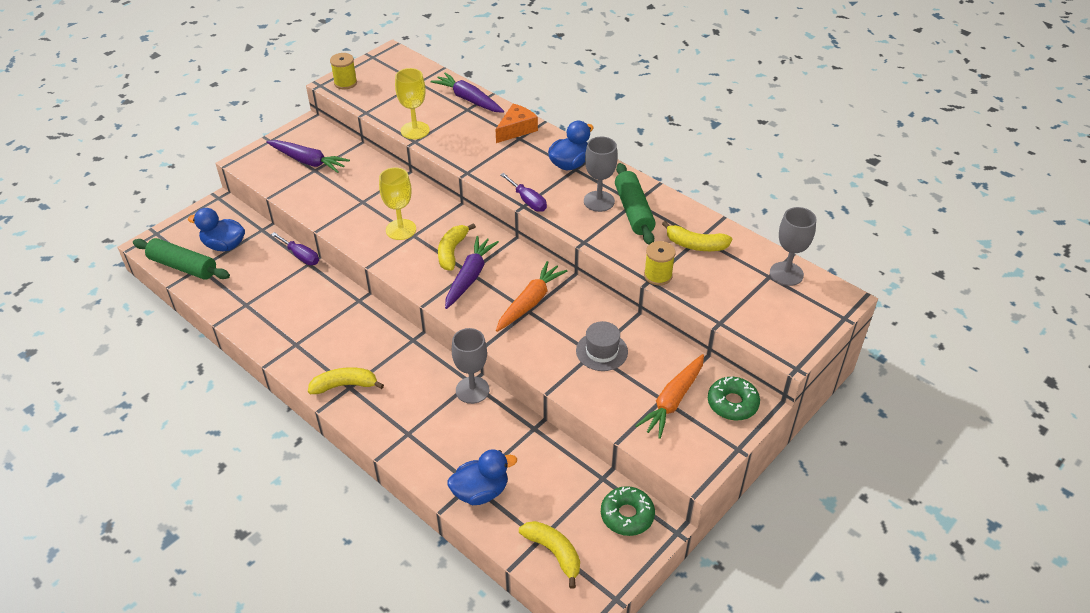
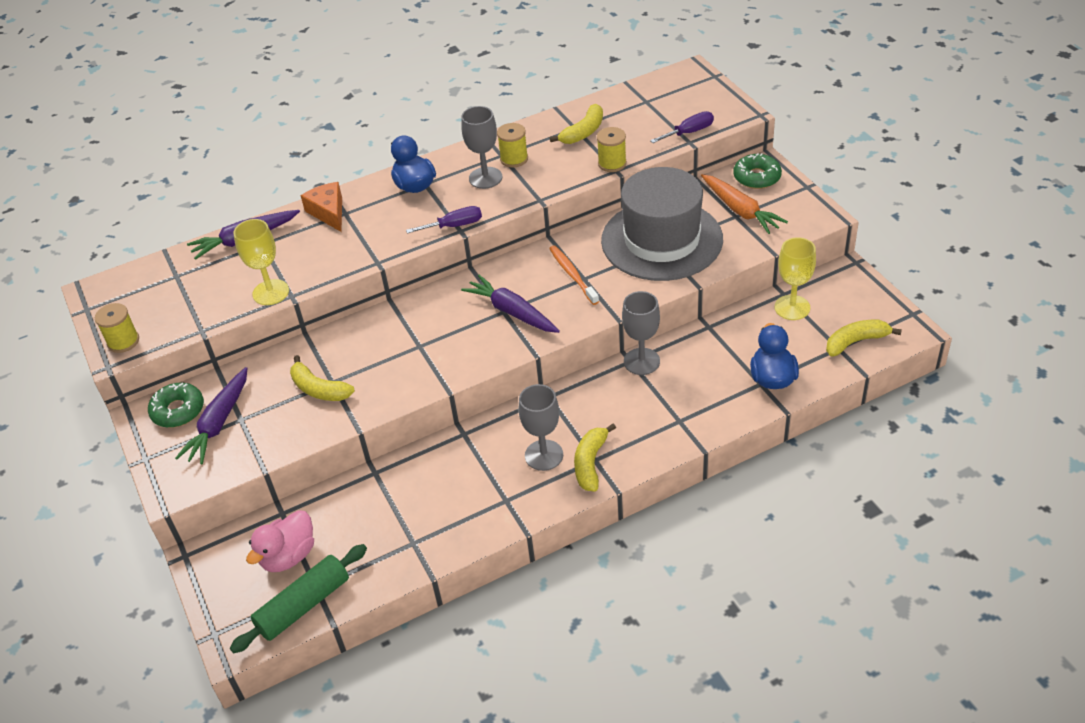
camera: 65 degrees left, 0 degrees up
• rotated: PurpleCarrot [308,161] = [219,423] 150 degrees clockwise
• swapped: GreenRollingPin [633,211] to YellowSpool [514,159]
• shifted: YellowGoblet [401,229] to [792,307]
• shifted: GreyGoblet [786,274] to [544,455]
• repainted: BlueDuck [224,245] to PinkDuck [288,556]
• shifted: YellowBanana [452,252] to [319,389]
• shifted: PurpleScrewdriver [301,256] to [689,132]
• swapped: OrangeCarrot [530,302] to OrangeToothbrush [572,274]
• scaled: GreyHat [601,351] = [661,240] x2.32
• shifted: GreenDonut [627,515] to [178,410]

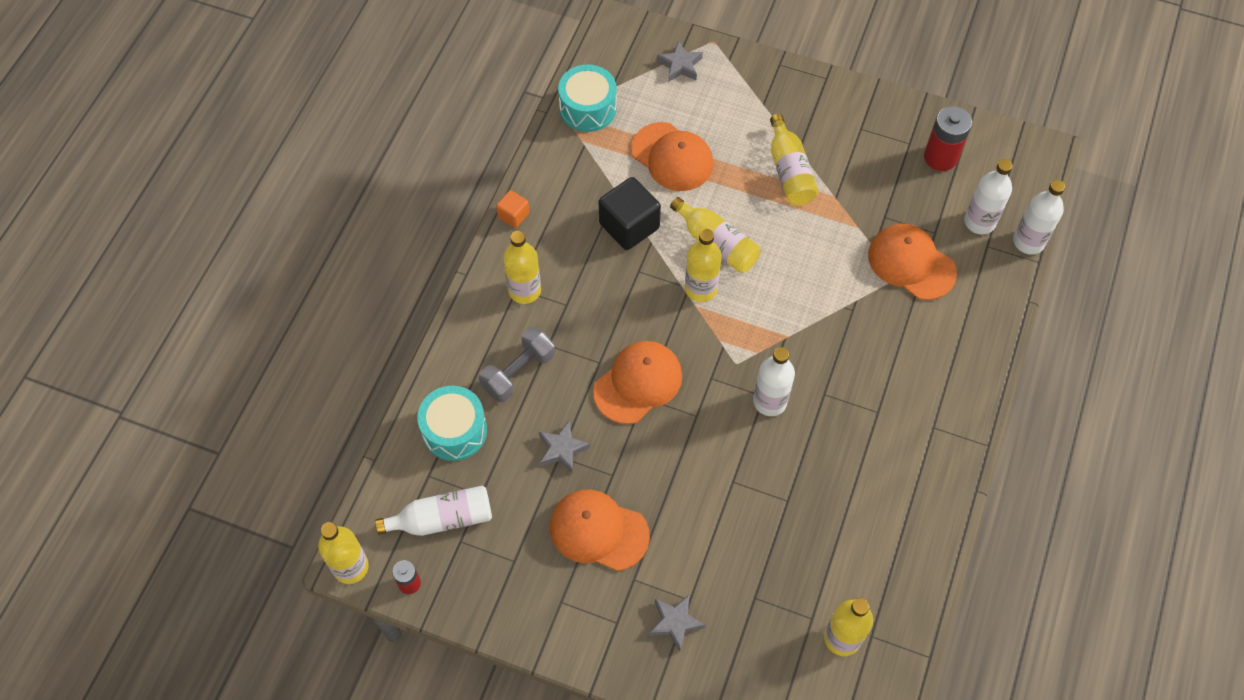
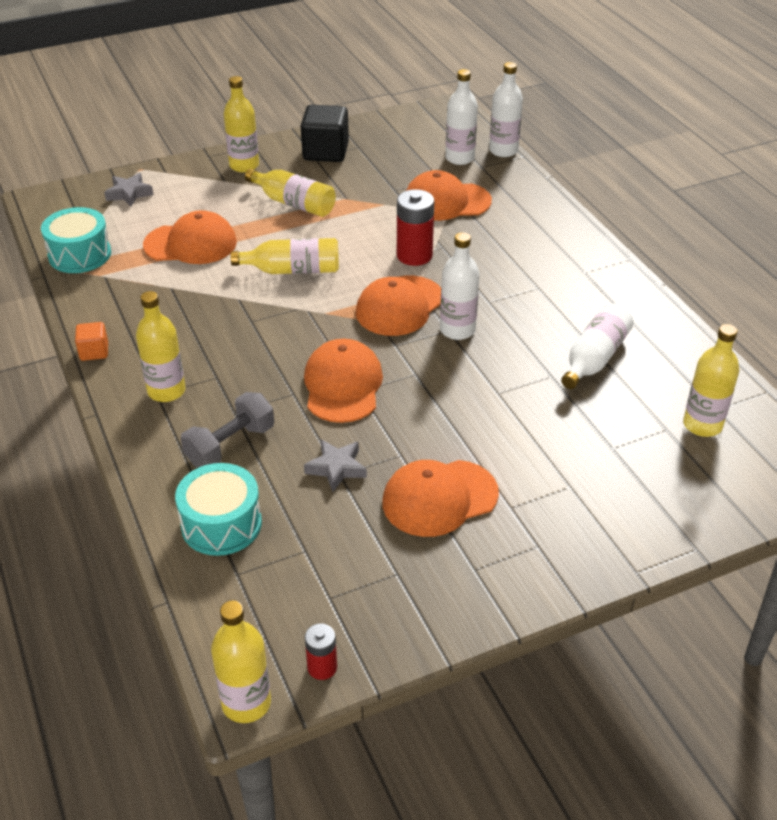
camera: 45 degrees left, 20 degrees down
• shifted: RedBattery [940,157] to [414,255]
• shifted: BlackCube [629,226] to [325,152]
• shifted: YellowBottle [700,289] to [244,165]
• rotated: GreyDumbbell [518,372] = [230,445] 45 degrees clockwise
• shifted: WhiteBottle [442,519] to [594,358]
• gone: GreyStar [675,623]
• new: OrangeCap [400,306]

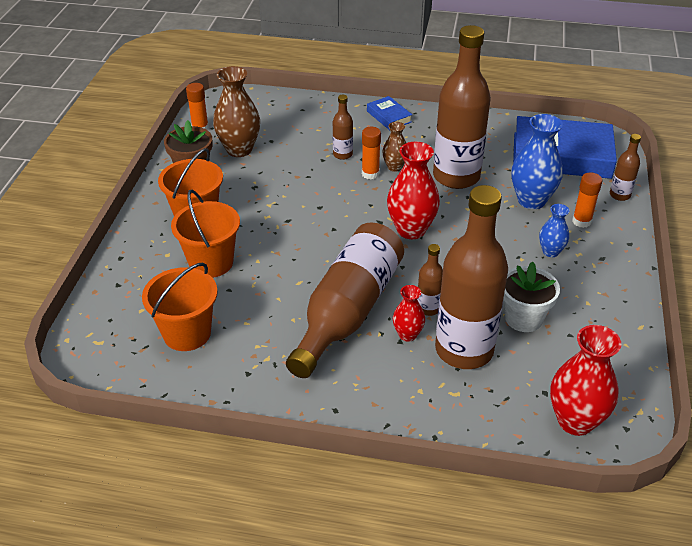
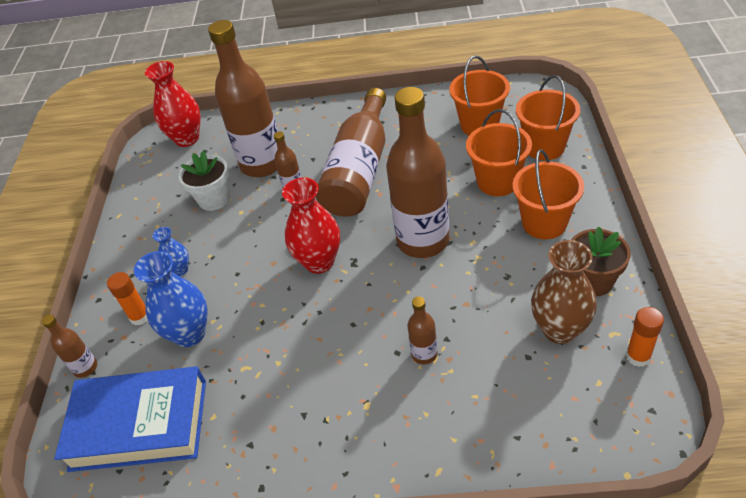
camera: 175 degrees right, 5 degrees up
• shifted: BrownBottle [456,177] to [423,241]
• gone: BlueBook [389,116]
• gone: BrownVase [394,167]
• gone: OrangeGlueStick [370,174]
• gone: RedVase [407,335]
• new: OrangeBucket [544,147]

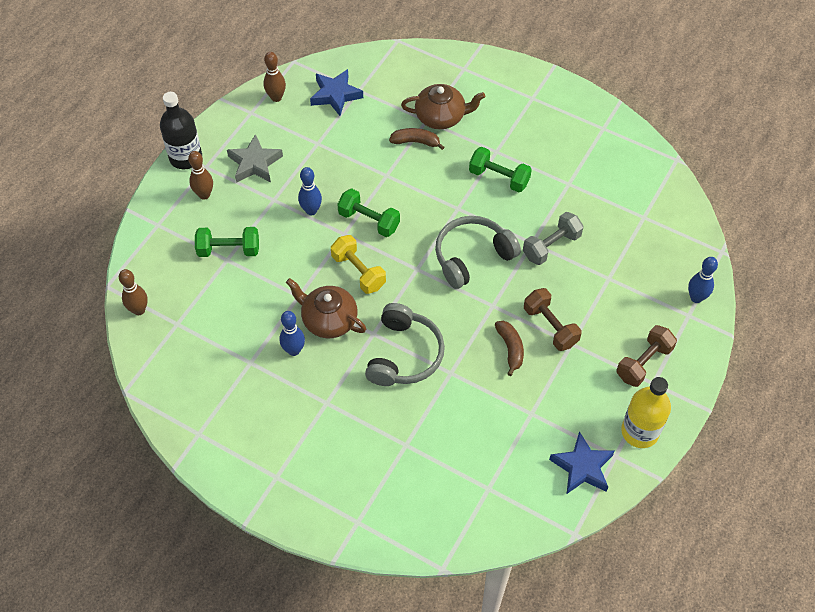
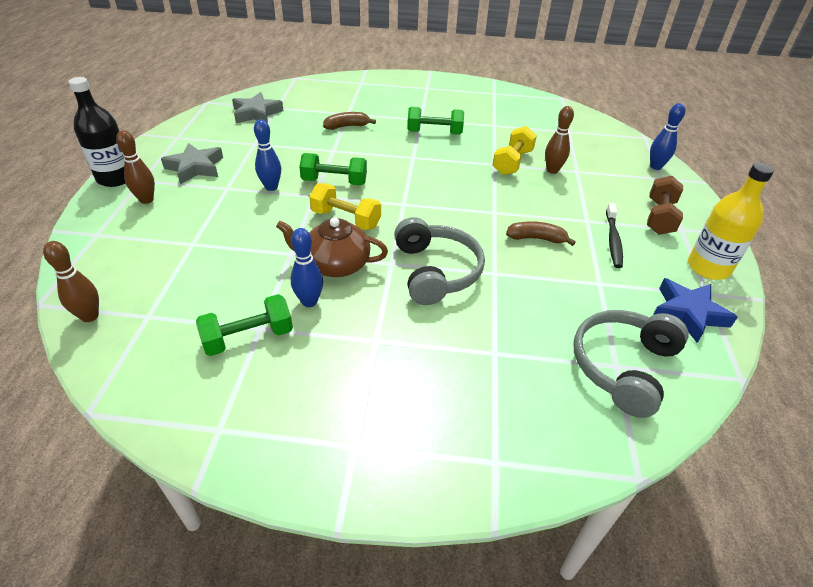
camera: 25 degrees left, 15 degrees down
• shifted: BrownBowlingPin [276,97] to [552,170]
• repainted: BlueStar [335,95] to GreyStar [256,113]
• gone: BrownTeapot [441,117]
• repainted: GreyDumbbell [551,246] to YellowDumbbell [512,162]
• shifted: GreyHeadphones [472,257] to [623,367]
• shifted: GreenDumbbell [229,249] to [248,337]
• gone: BrownDumbbell [550,326]
• rotated: BrownBanana [510,349] = [536,238] 45 degrees counterclockwise
• new: BlackToothbrush [613,240]

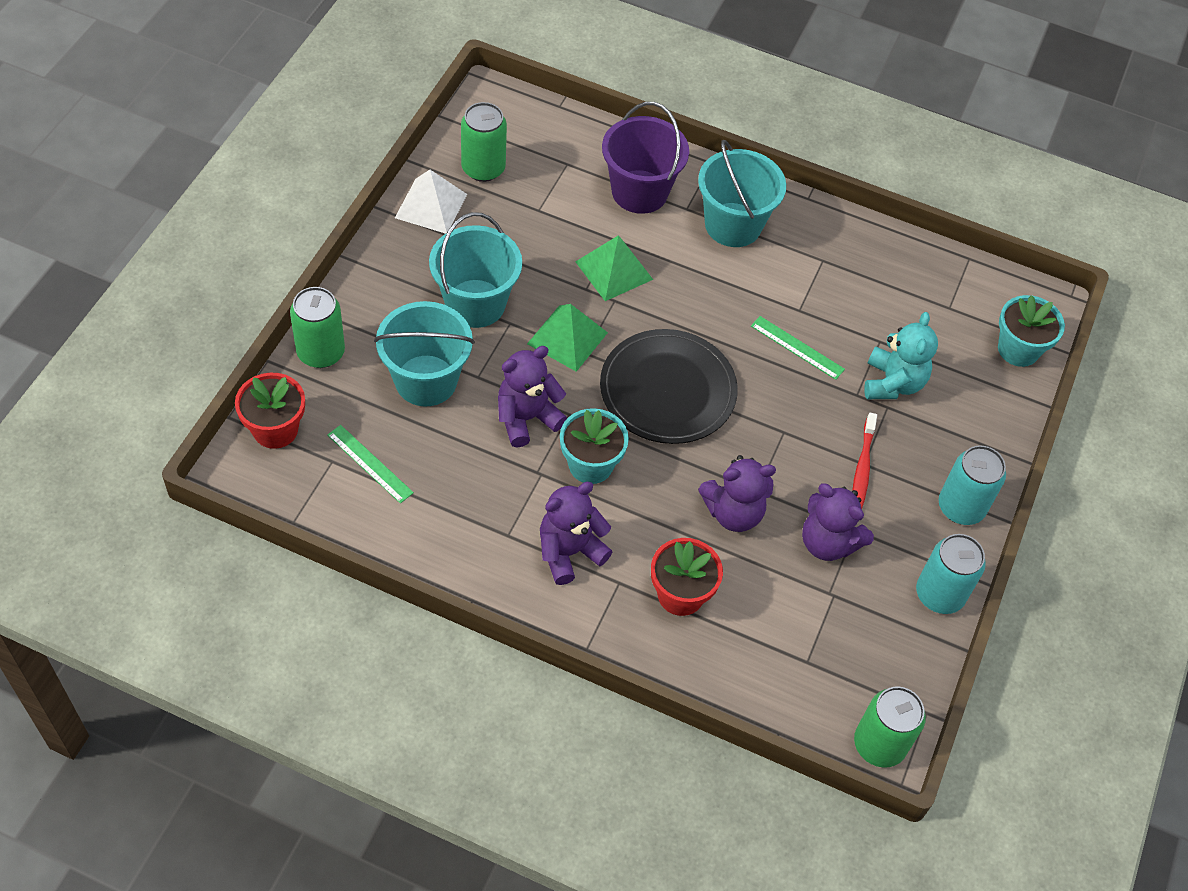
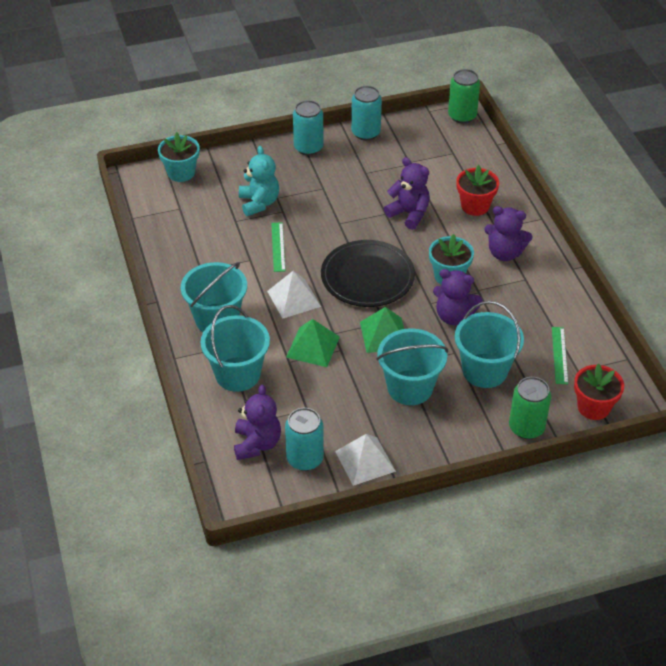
camera: 125 degrees left, 10 degrees down
• repainted: GreenCan [483,168] to TurquoiseCan [305,459]
• repainted: PurpleBucket [639,192] to TurquoiseBucket [237,374]
• rotated: TurquoiseTeddyBear [892,383] = [259,203] 105 degrees clockwise
• gone: RedToothbrush [862,468]
• shifted: PurpleTeddyBear [828,542] to [257,444]
• new: WhitePyramid [293,298]

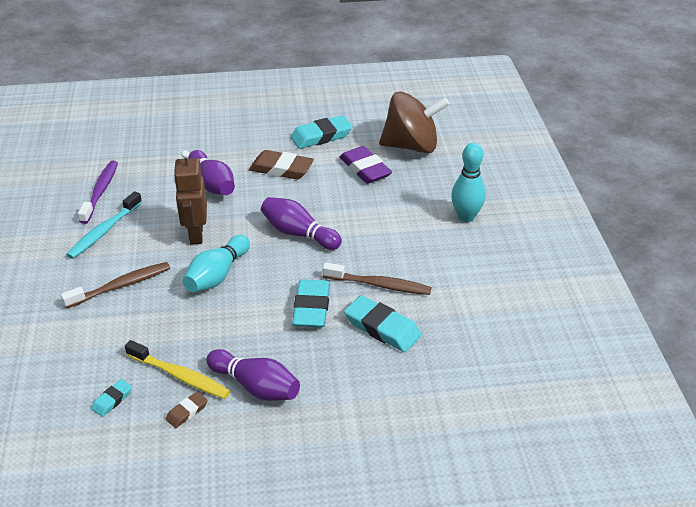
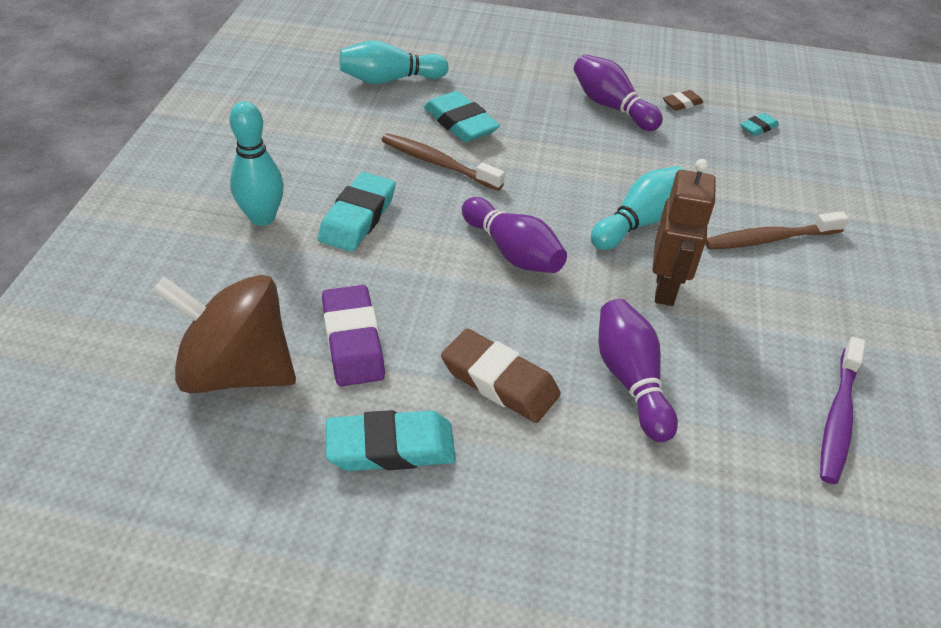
camera: 165 degrees left, 5 degrees up
• gone: TurquoiseToothbrush [104,231]
• shifted: TurquoiseEraser [311,308] to [358,218]
• gone: YellowToothbrush [180,376]
• new: TurquoiseBowlingPin [389,79]

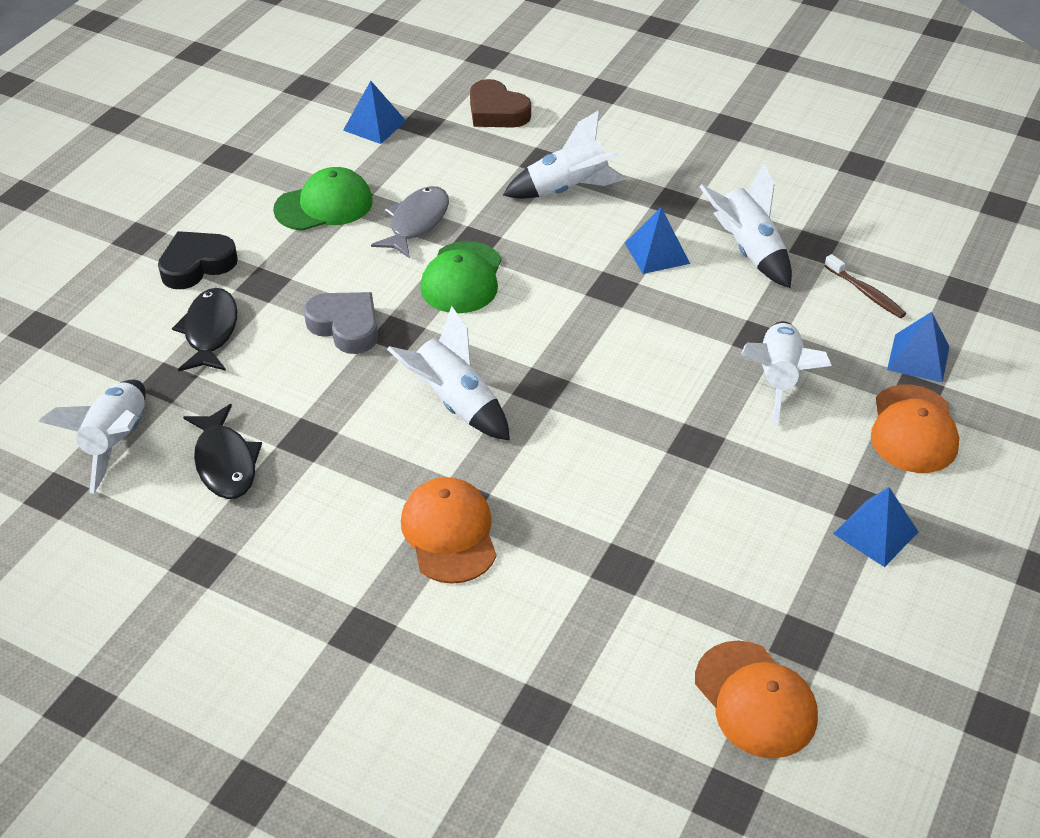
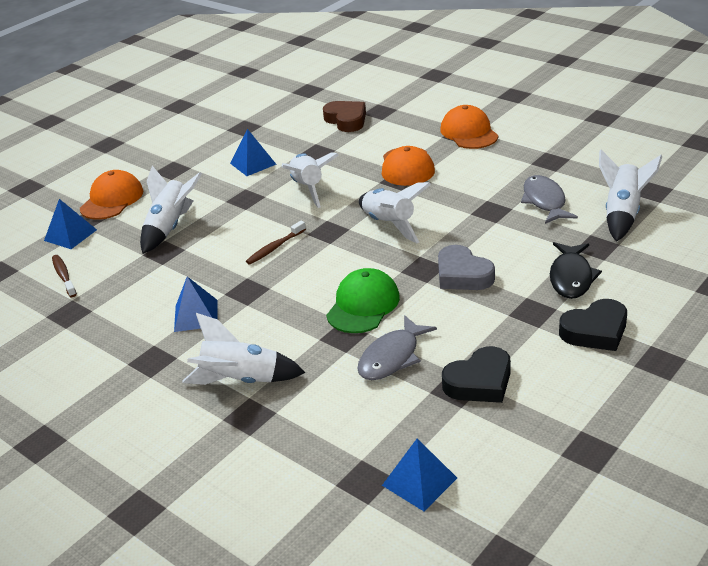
camera: 165 degrees left, 10 degrees down
• shifted: BrownHeart [496,112] to [346,120]
• shifted: WhiteRocket [748,250] to [308,188]
• swapped: GreenCap [324,205] to BlackHeart [479,382]
• repainted: BlackFish [225,462] to GreyFish [545,201]
• shifted: BluePyramid [875,532] to [253,163]
• shifted: OrangeCap [755,699] to [469,132]
• new: BrownToothbrush [275,248]

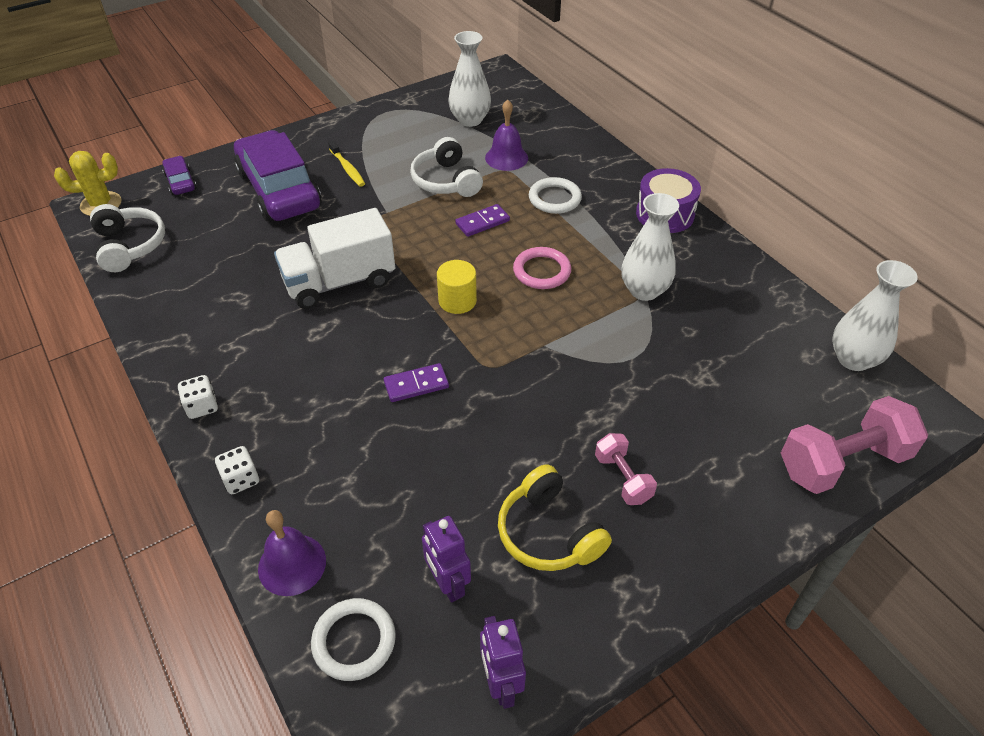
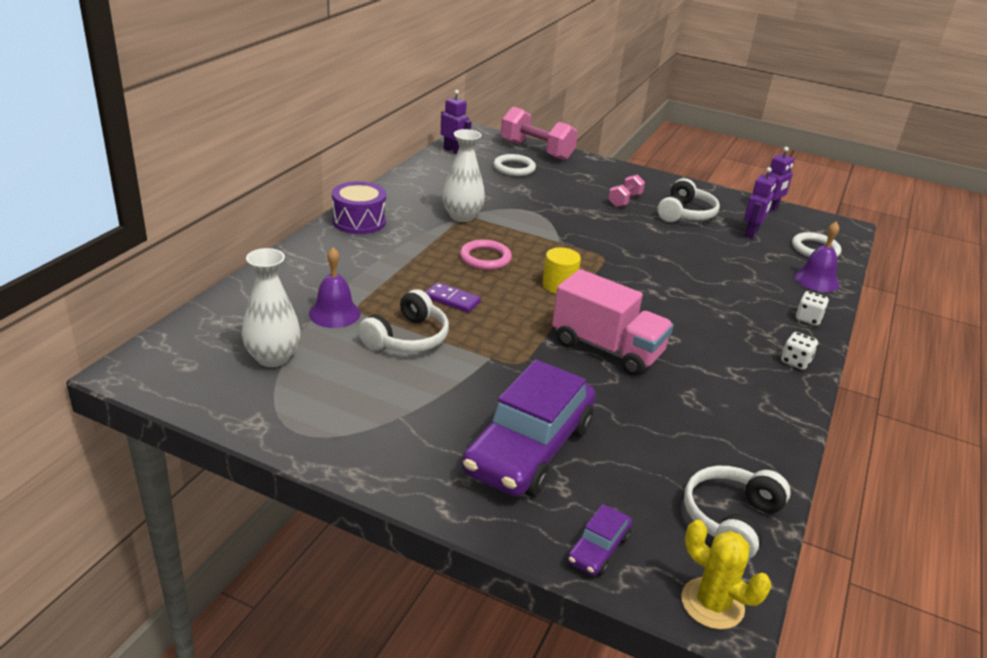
camera: 125 degrees left, 15 degrees down
• gone: YellowToothbrush [347,168]
• shifted: WhiteRing [554,199] to [514,168]
• repainted: WhiteTruck [339,282] to PinkTruck [607,349]
• swapped: WhiteVase [853,359] to PurpleRobot [453,151]
• gone: PurpleDomino [416,385]
• repainted: YellowHeadphones [548,533] to WhiteHeadphones [685,213]

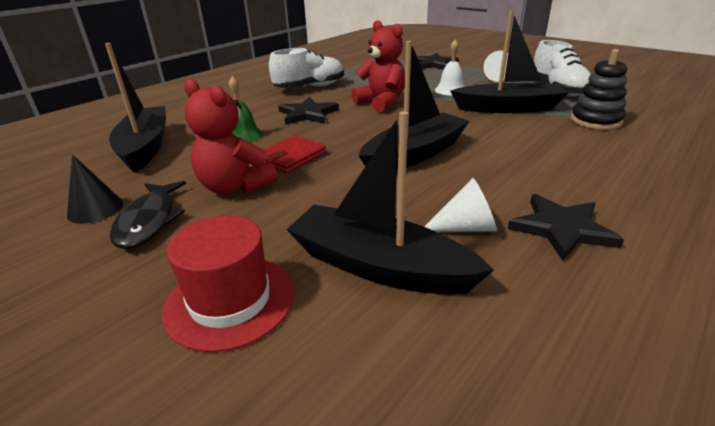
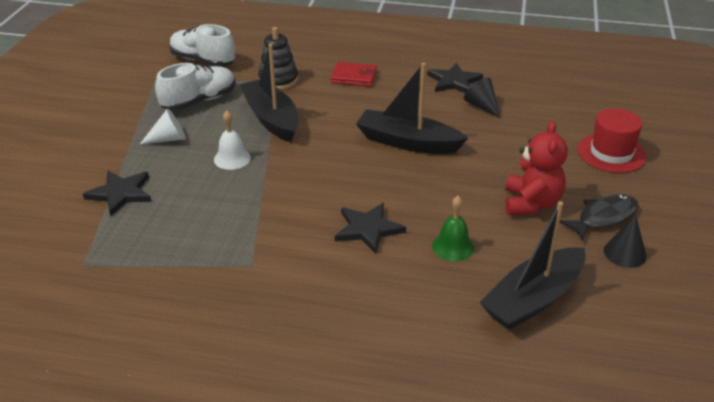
camera: 120 degrees left, 5 degrees up
• gone: RedTeddyBear [381,103]
• shifted: WhiteShoe [310,87] to [203,61]
• gone: BlackBoat [379,266]
• shifted: RedWallet [292,157] to [354,77]
• repainted: WhiteCone [465,227] to BlackCone [482,106]

